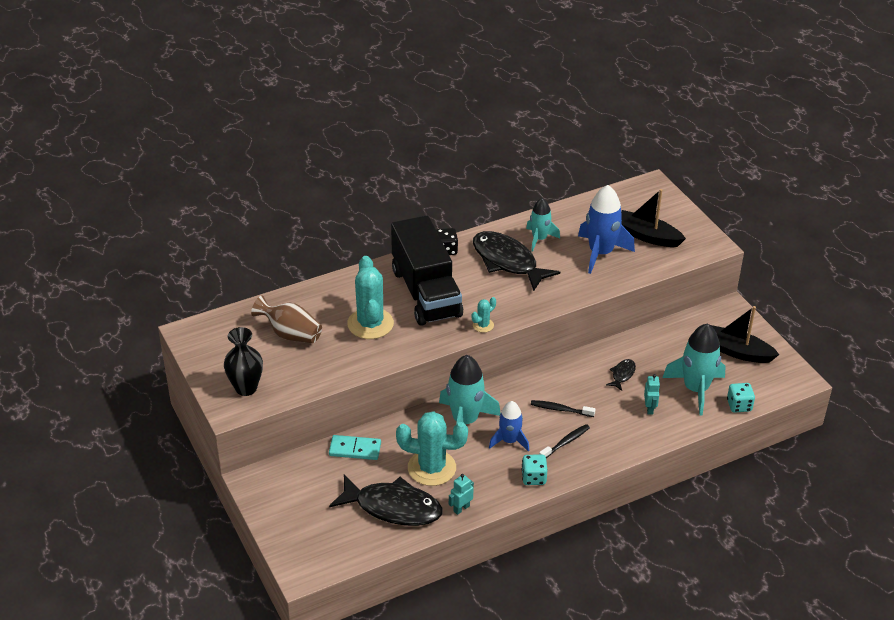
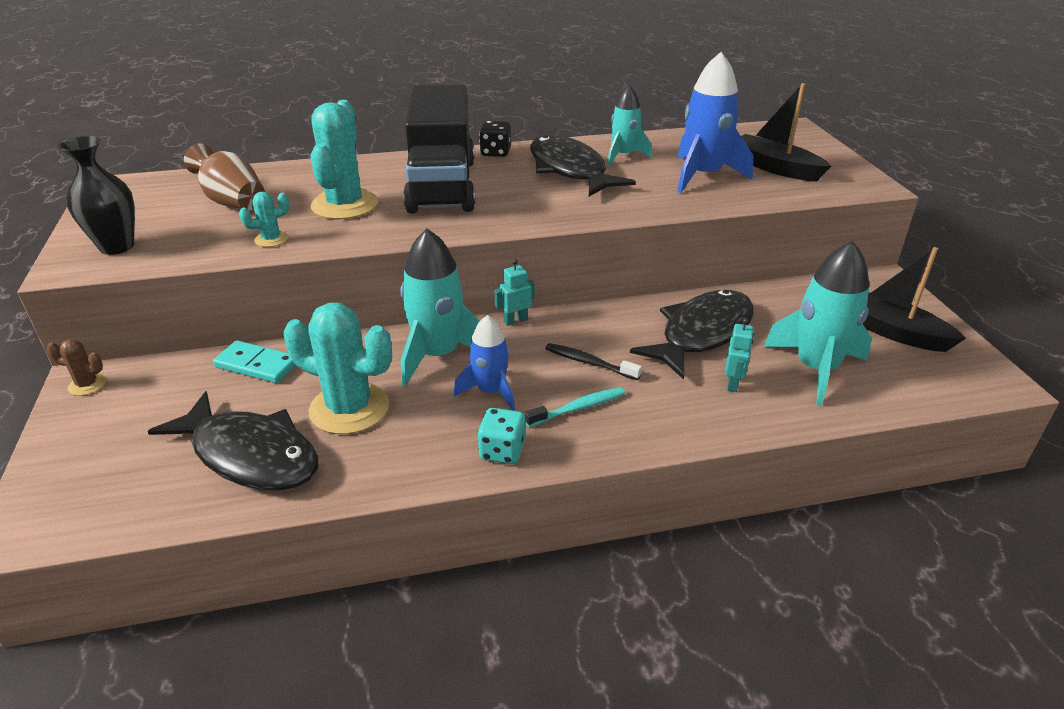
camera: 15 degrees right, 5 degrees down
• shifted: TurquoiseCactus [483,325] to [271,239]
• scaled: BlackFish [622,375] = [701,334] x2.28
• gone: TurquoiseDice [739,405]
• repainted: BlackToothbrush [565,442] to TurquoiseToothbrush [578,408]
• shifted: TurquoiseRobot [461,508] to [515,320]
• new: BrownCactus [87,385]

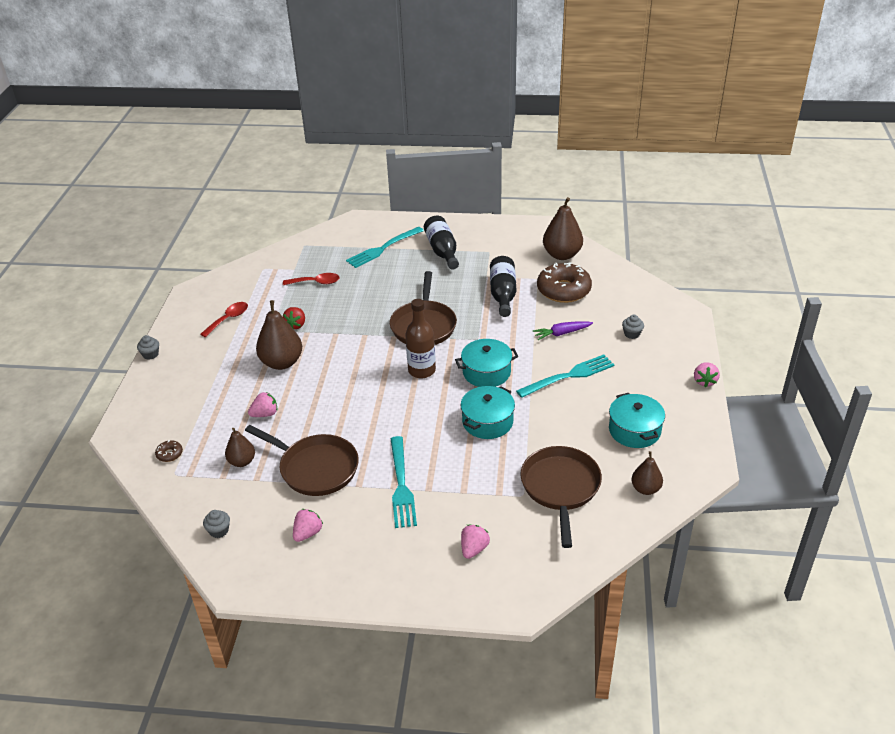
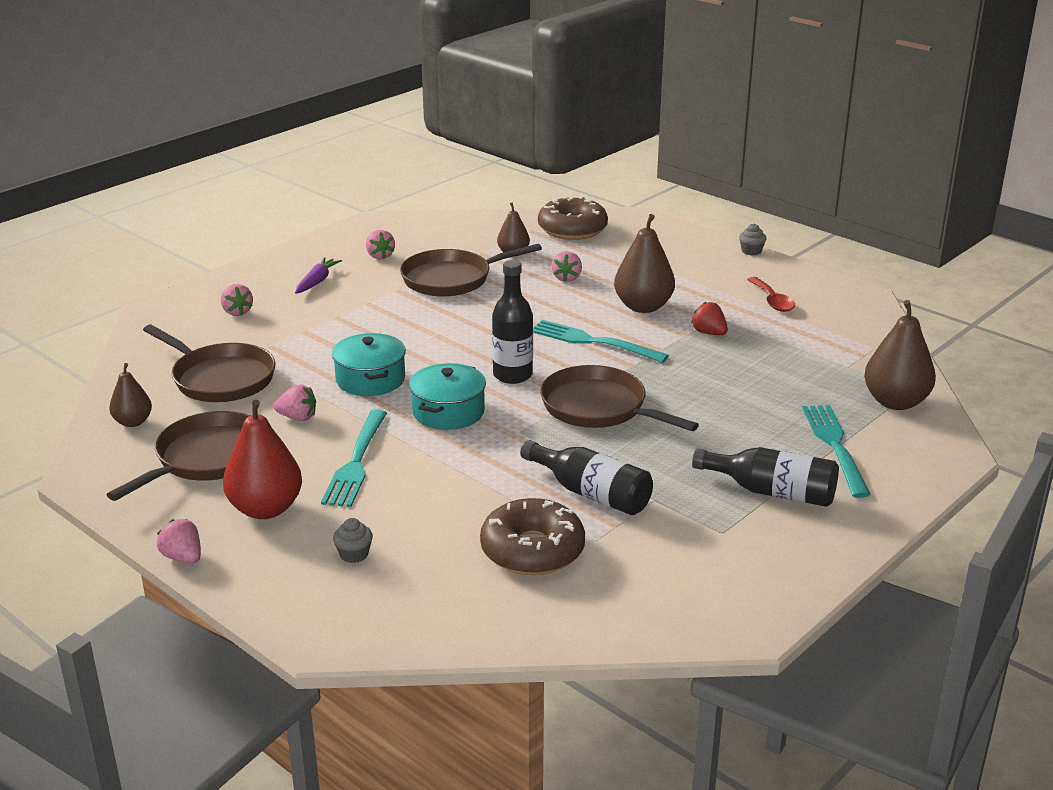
camera: 125 degrees right, 10 degrees down
• shifted: BrownPear [562,255] to [895,402]
• gone: RedSpoon [316,282]
• repainted: BrownBottle [421,370] to BlackBottle [512,375]
• shifted: PurpleCarrot [562,333] to [317,281]
• swapped: TurquoisePot [634,430] to BrownPan [207,459]
• shifted: TurquoiseFork [401,485] to [593,342]
• scaled: BrownDonut [169,454] = [572,229] x2.43
• gone: GreyCupcake [219,531]
• new: PinkStrawberry [297,417]
• new: RedPear [265,509]

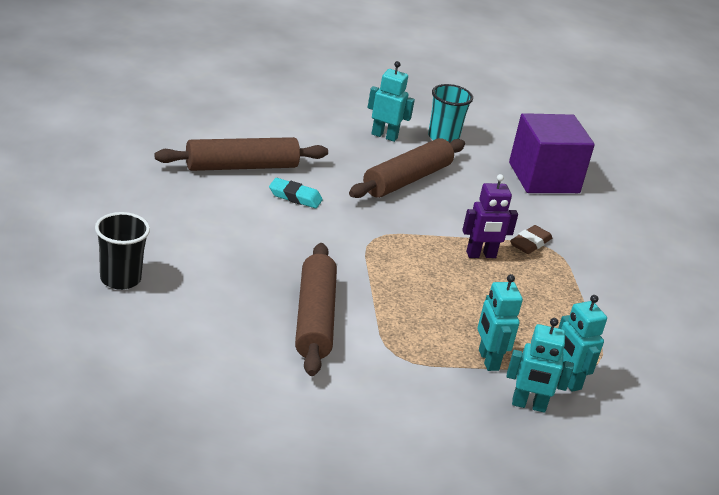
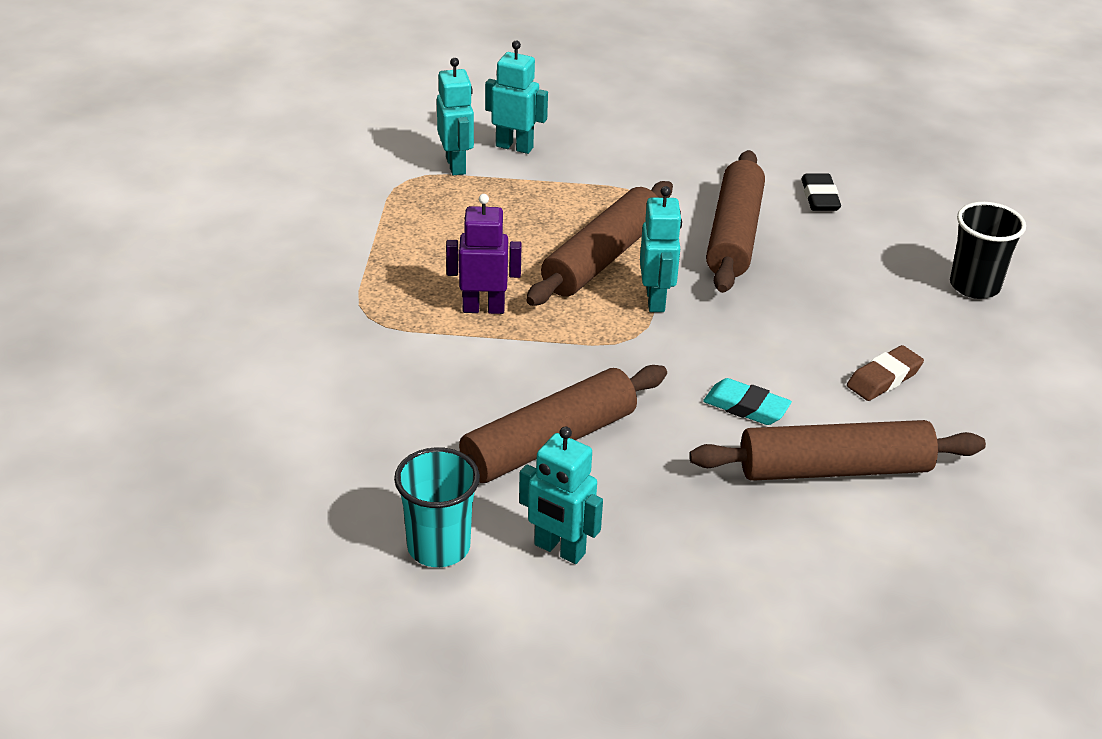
camera: 165 degrees left, 5 degrees up
• gone: PurpleCube [544,178]
• shifted: BrownEraser [530,243] to [884,378]
• shifted: TurquoiseRobot [488,360] to [656,300]
• new: BlackEraser [819,197]
• new: BrownRollingPin [602,258]

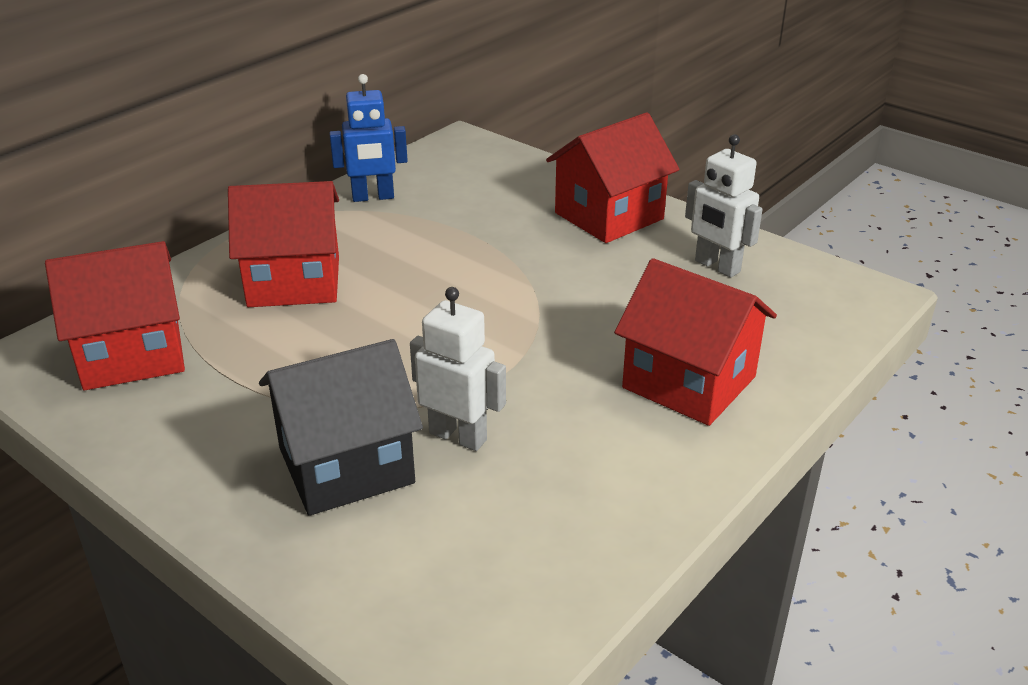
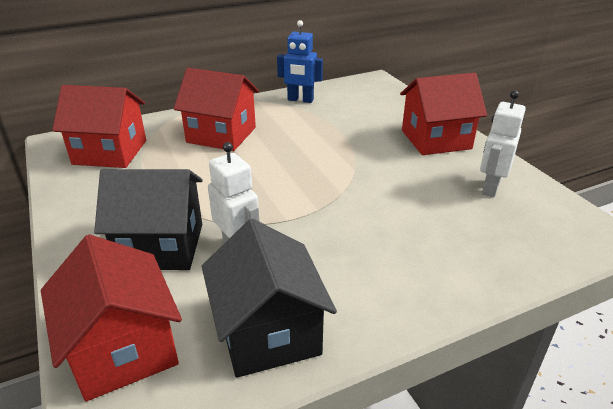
camera: 25 degrees right, 0 degrees up
• rotated: WhiteRobot [717,266] = [490,187] 45 degrees clockwise
• shifted: RedHouse [689,382] to [123,349]
• new: BlackHouse [268,332]

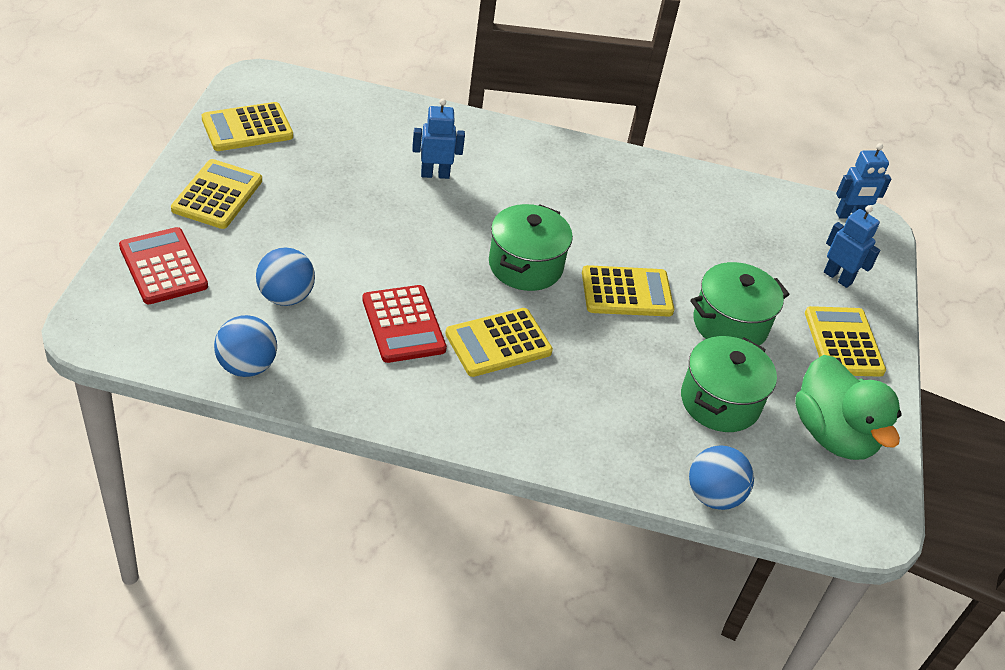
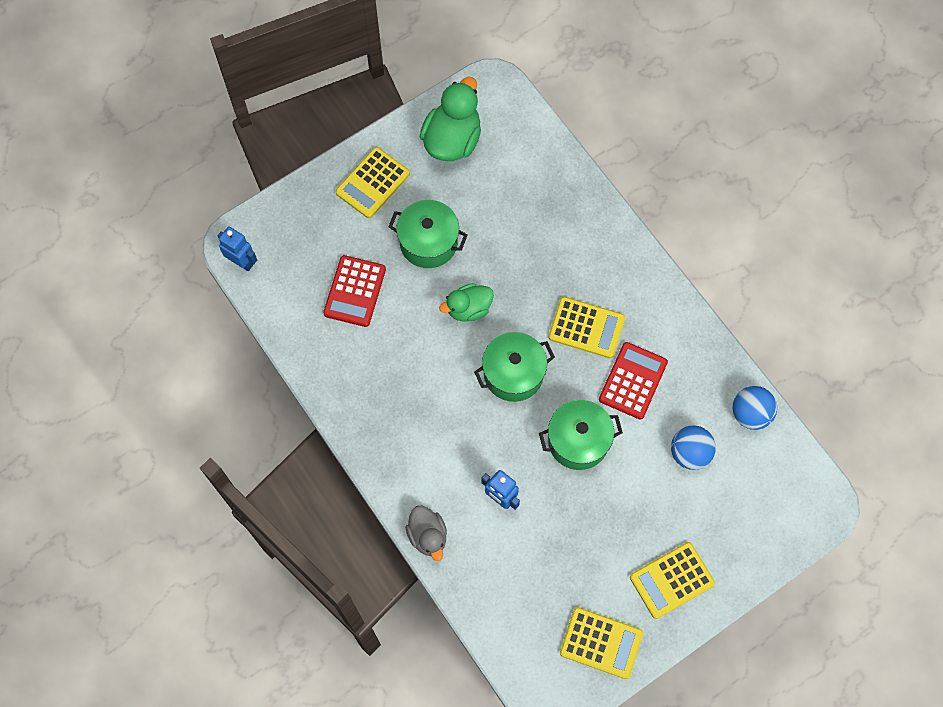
camera: 130 degrees left, 25 degrees up
• gone: BlueRobot [838,277]
• shifted: RedCalculator [163,267] to [354,291]
• swapped: YellowCalculator [626,292] to GreenDuck [468,308]
• shifted: GreenPot [720,401] to [578,441]
• gone: BlueBall [713,496]
• new: GreyDuck [428,536]

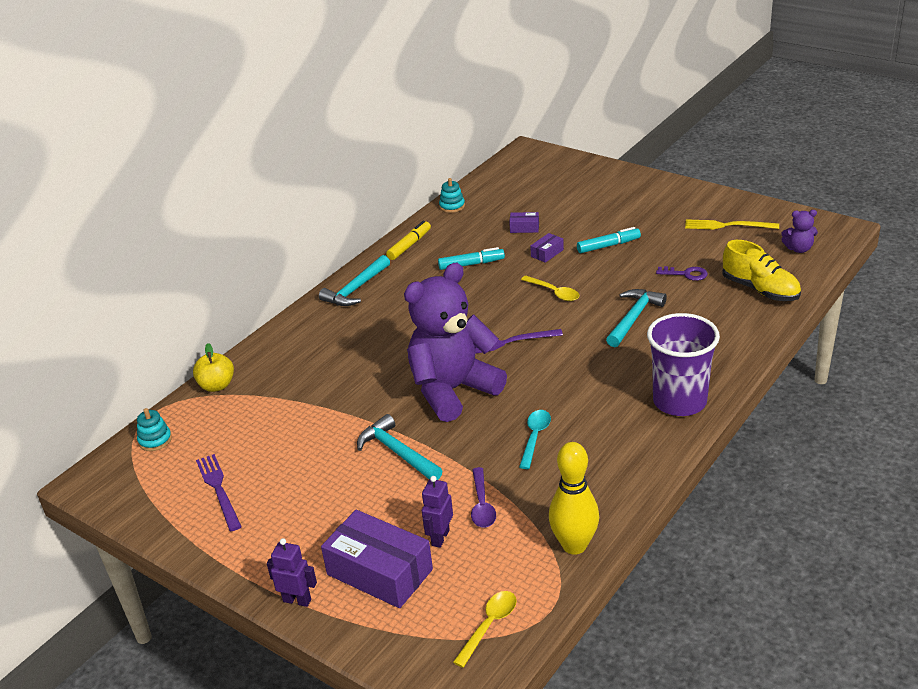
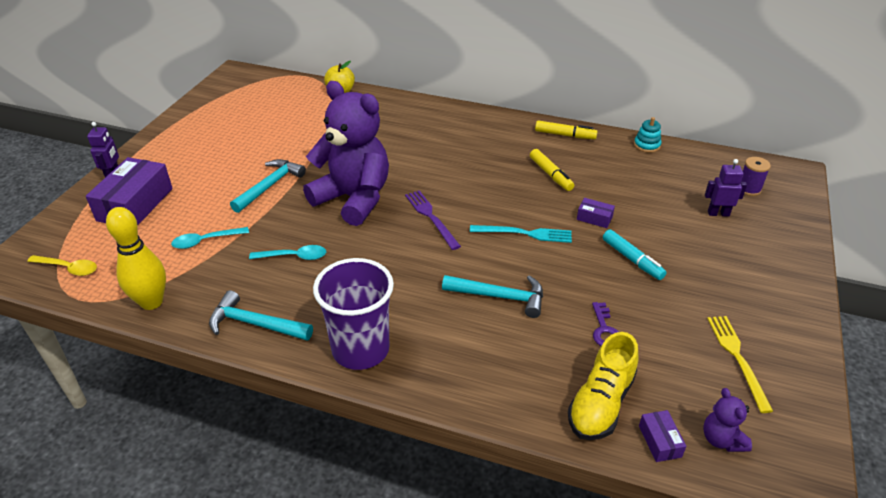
camera: 70 degrees right, 5 degrees up
• shifted: PurpleBox [524,228] to [659,441]
• repainted: TurquoiseMarker [471,264] to YellowMarker [550,175]
• shifted: TurquoiseHammer [356,289] to [255,324]
• swapped: YellowSpoon [554,292] to TurquoiseFork [524,233]
• gone: TurquoiseStackingToy [155,440]
• gone: PurpleFork [218,489]
• repainted: PurpleSpoon [482,505] to TurquoiseSpoon [206,241]
• shifted: PurpleRobot [440,537] to [718,213]
• new: PurpleSpool [749,189]

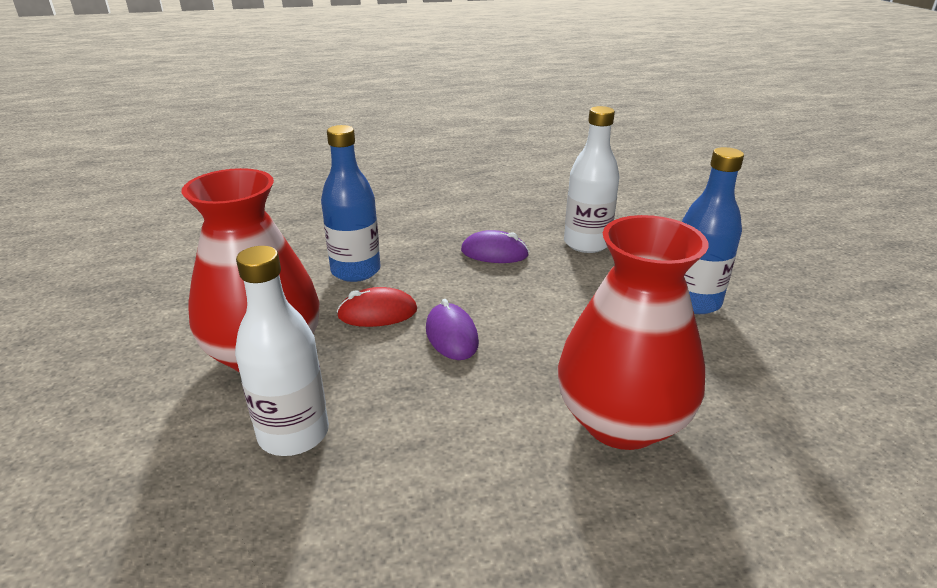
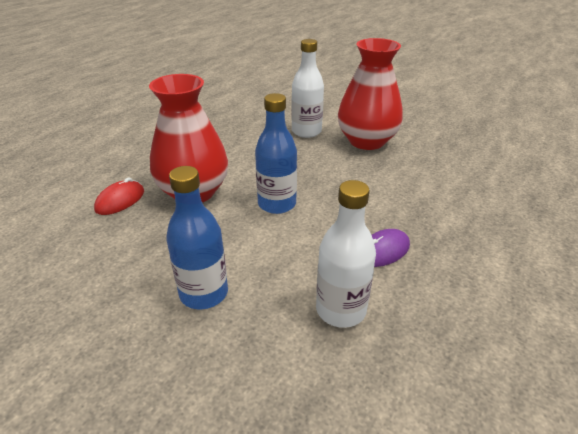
camera: 135 degrees right, 5 degrees up
• shifted: BlueBottle [355,271] to [277,204]
• shifted: RedMouse [377,313] to [120,200]
• gone: PurpleMouse [451,336]

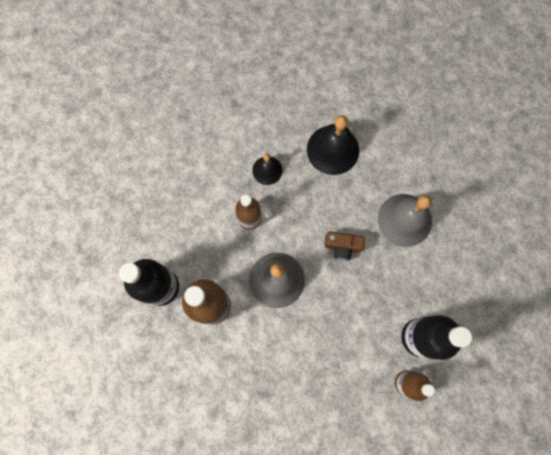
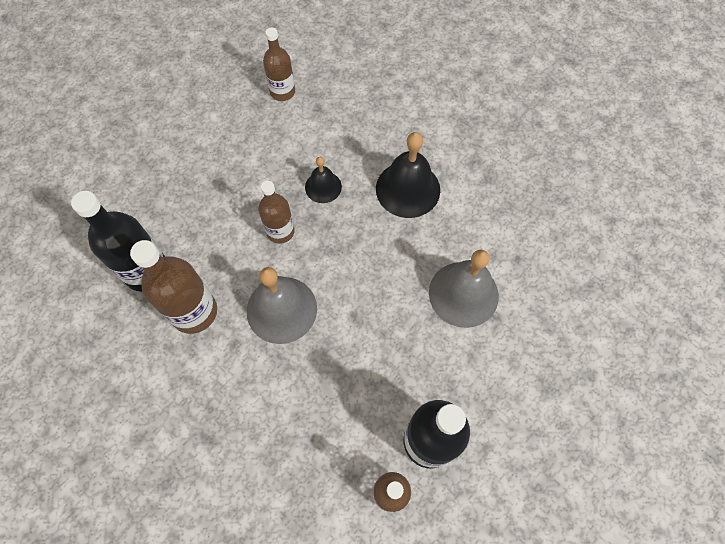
camera: 20 degrees right, 10 degrees down
• gone: BrownCamera [342,247]
• new: BrownBottle [282,92]

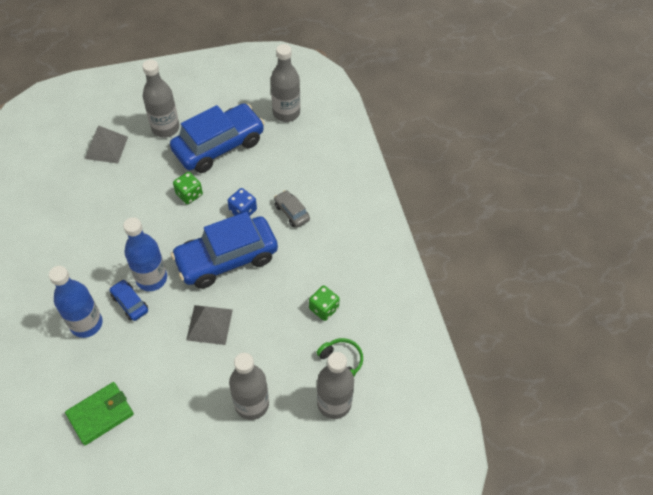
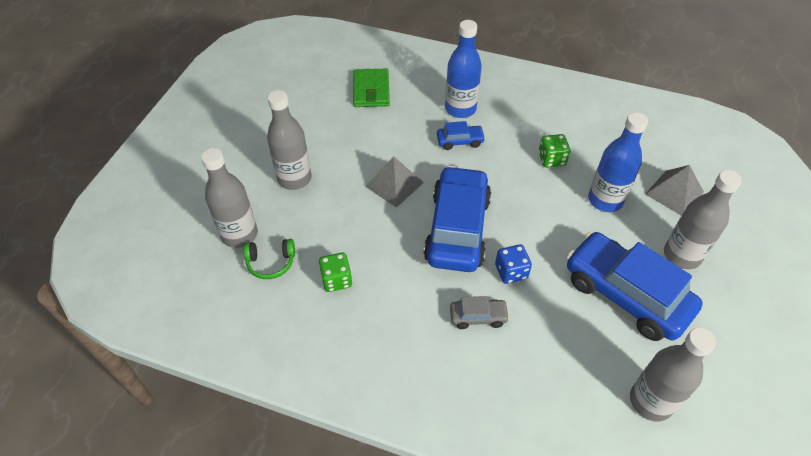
camera: 125 degrees right, 5 degrees down
• rotated: BlueCar [219,146] = [625,294] 135 degrees clockwise
• shifted: GreenDice [189,194] to [551,159]
• shifted: BlueBottle [151,278] to [605,200]

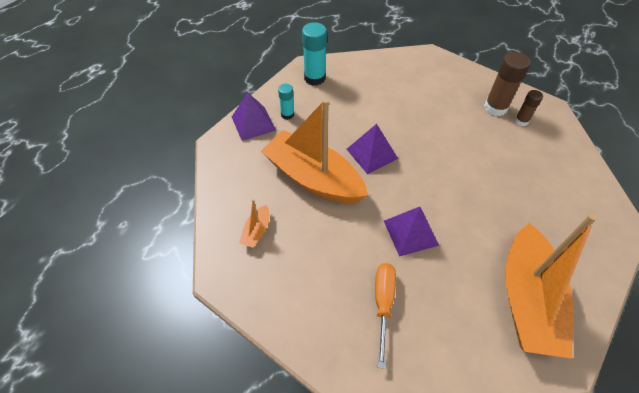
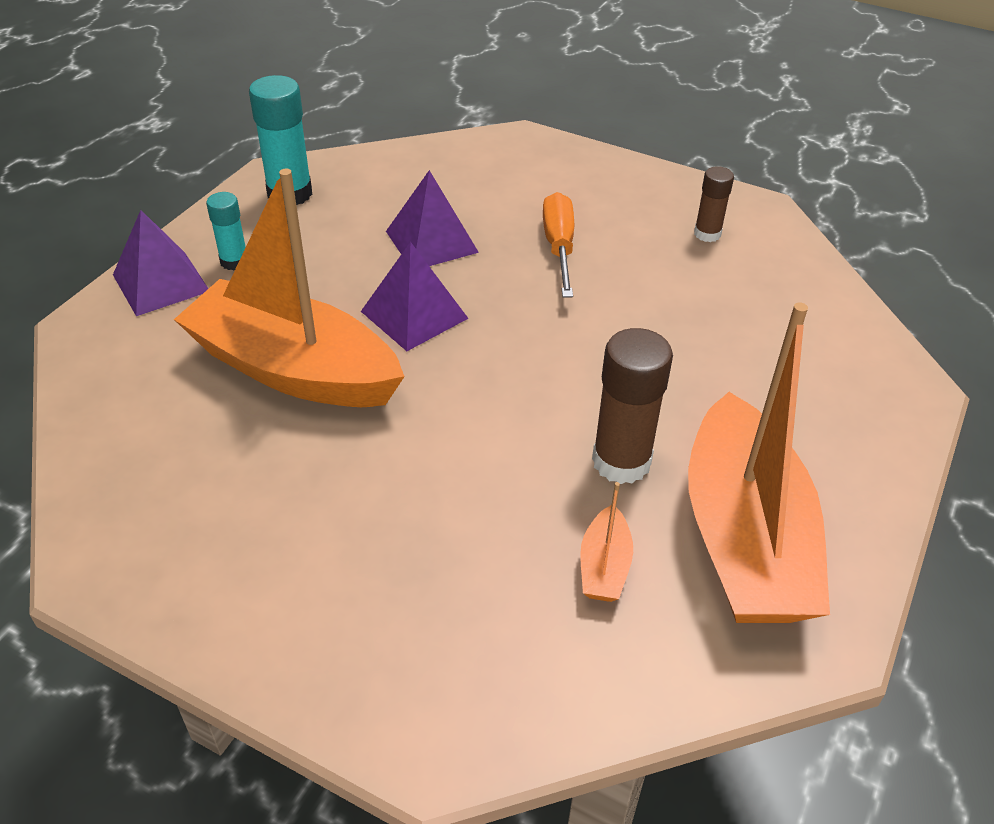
camera: 10 degrees left, 10 degrees down
• shifted: BrownGlueStick [495,108] to [621,461]
• shifted: OrangeBoat [256,231] to [604,566]
• shifted: PurplePyramid [410,232] to [431,241]
• shifted: OrangeScrewdriver [383,304] to [559,247]

